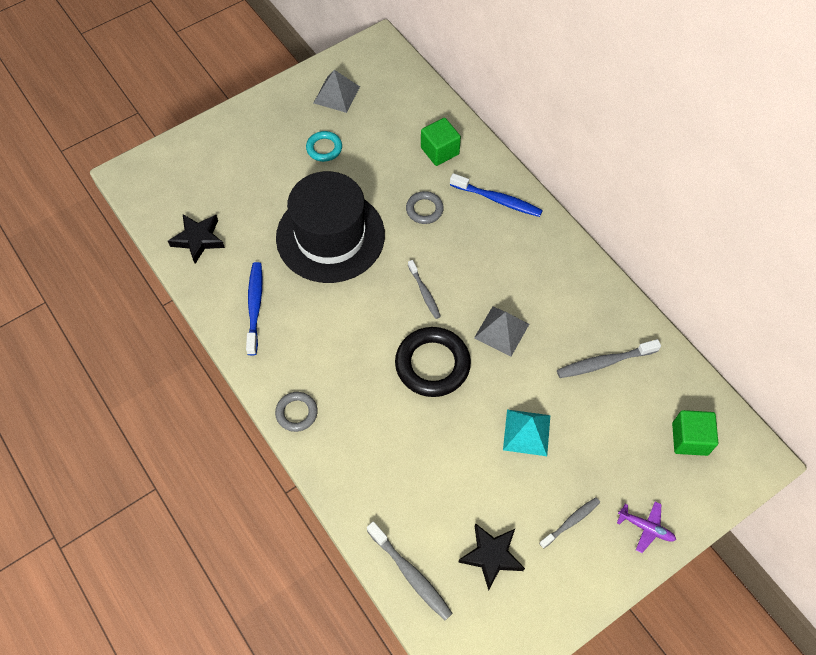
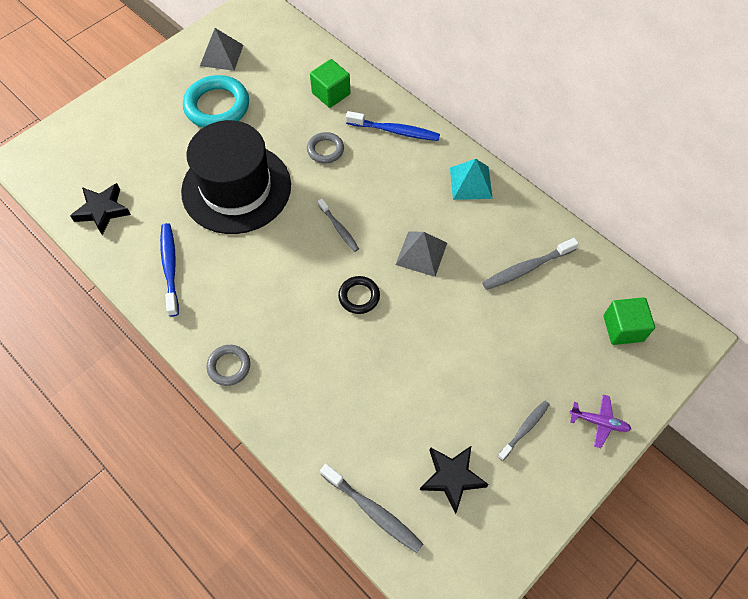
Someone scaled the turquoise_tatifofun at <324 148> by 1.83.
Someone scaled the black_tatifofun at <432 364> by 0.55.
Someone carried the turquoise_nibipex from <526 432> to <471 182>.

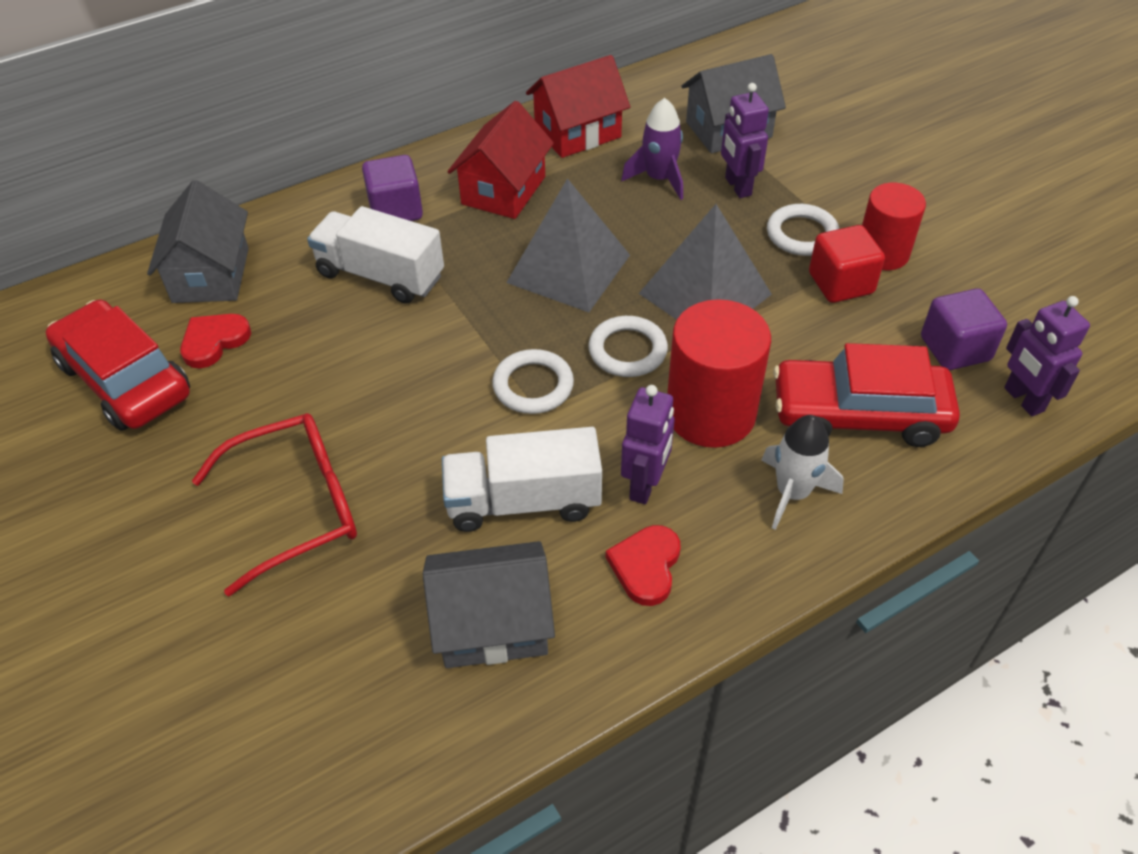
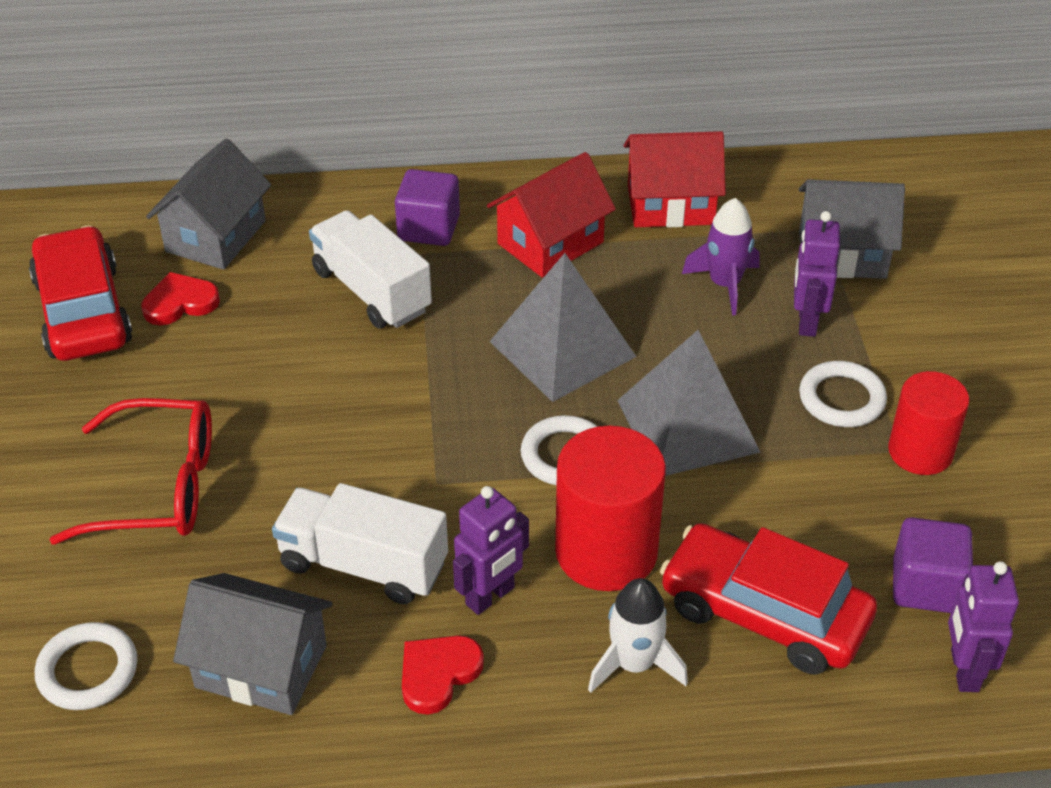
Someone took away the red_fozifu at <841 283>.
Someone carried the white_tatifofun from <533 385> to <88 670>.

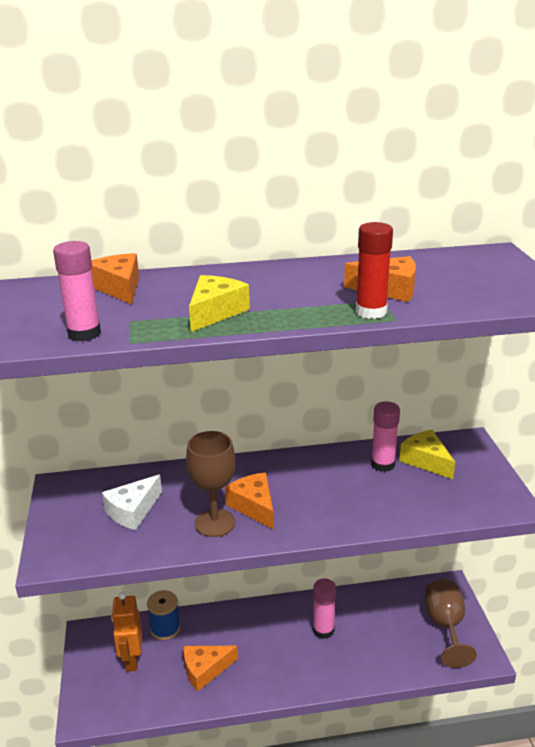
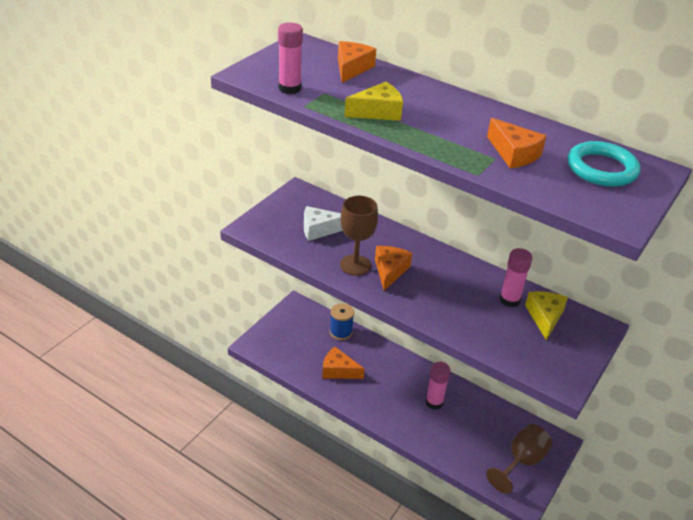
Someone took away the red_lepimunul at <371 312>.
Someone took away the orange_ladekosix at <131 660>.
Someone put down the turquoise_tatifofun at <601 169>.

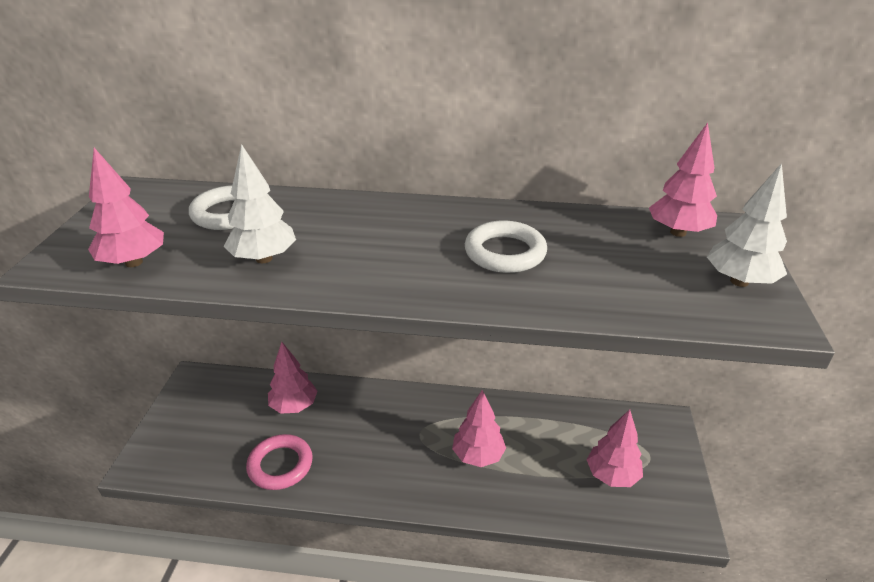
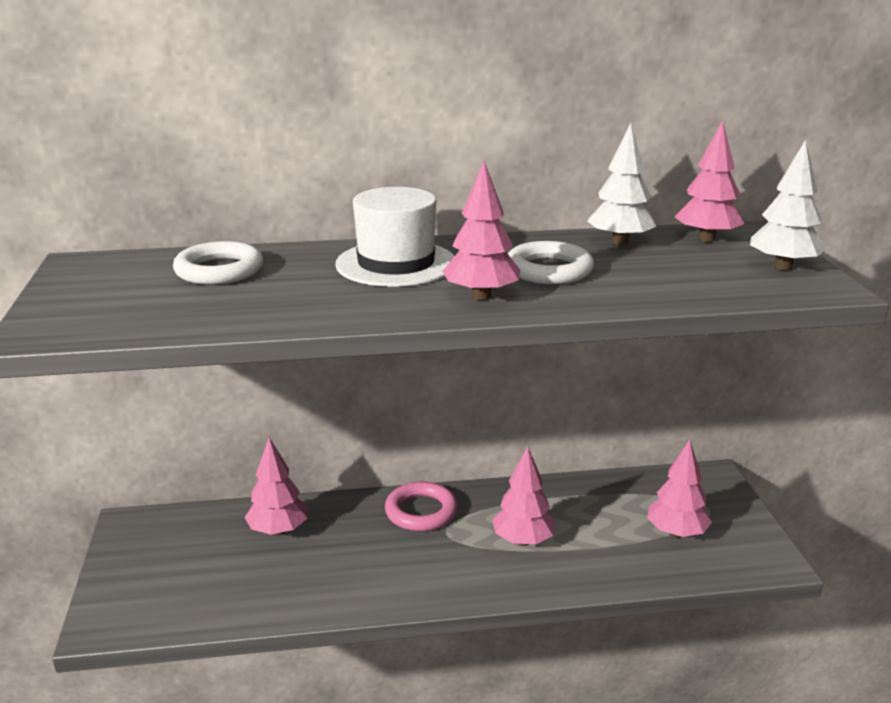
Someone carried the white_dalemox from <264 258> to <620 242>.
Someone carried the pink_dalemox from <133 262> to <481 296>.
Someone carried the pink_tatifofun from <280 465> to <421 512>.
Someone put down the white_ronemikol at <396 264>.

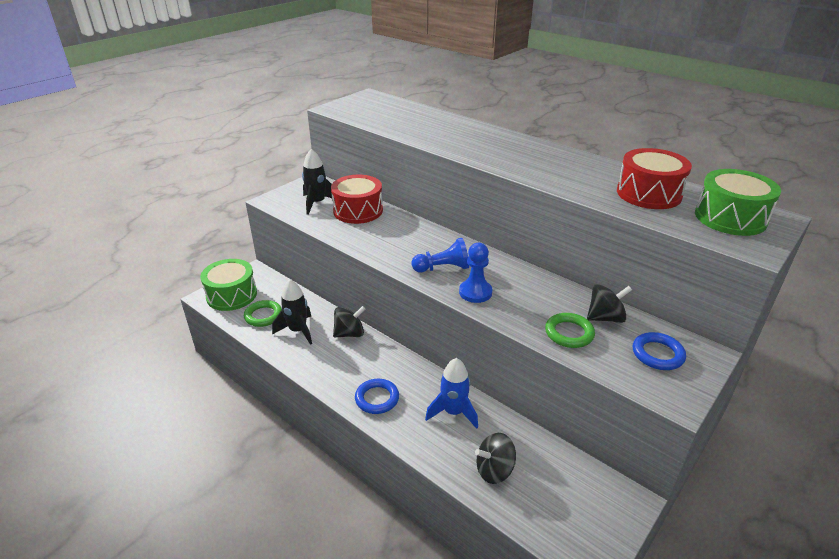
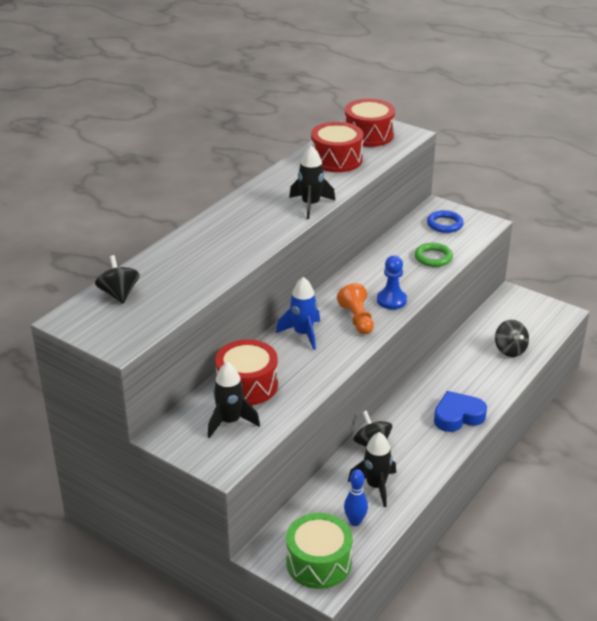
Someone repainted the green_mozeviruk at <730 218>, which became the red_mozeviruk at <368 135>.
Someone repainted the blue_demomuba at <443 268>, which became the orange_demomuba at <357 319>.
Someone carried the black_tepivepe from <605 318> to <119 294>.
Someone swapped the green_tatifofun at <263 316> for the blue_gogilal at <355 521>.
Someone carried the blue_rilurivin from <453 412> to <303 334>.
Someone swapped the blue_tatifofun at <377 398> for the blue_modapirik at <458 416>.
Someone put down the black_rilurivin at <310 205>.

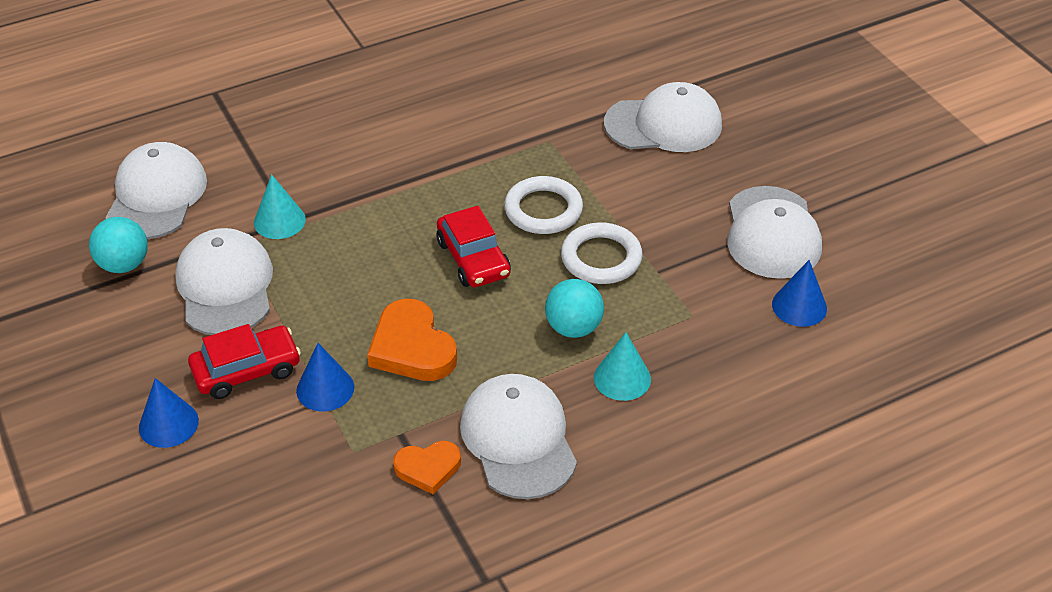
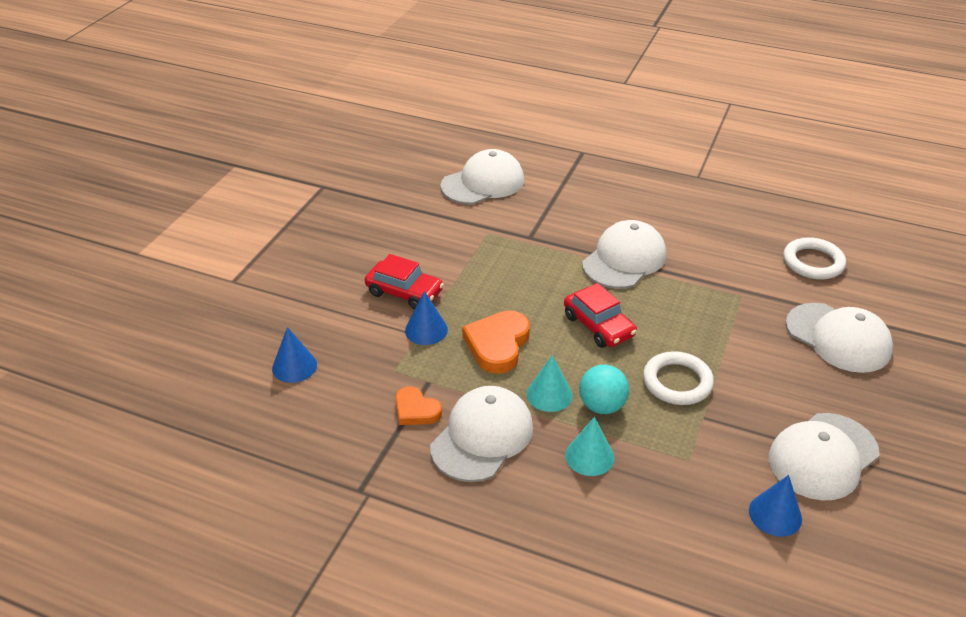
Someone carried the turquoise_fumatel from <279 221> to <549 394>.
Someone carried the white_tatifofun from <543 210> to <813 262>.
Someone rotated the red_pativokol at <473 258> by 60 degrees counterclockwise.
Someone took away the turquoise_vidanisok at <124 265>.
Someone carried the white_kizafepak from <225 286> to <624 259>.
Someone carried the blue_fumatel from <168 424> to <294 366>.

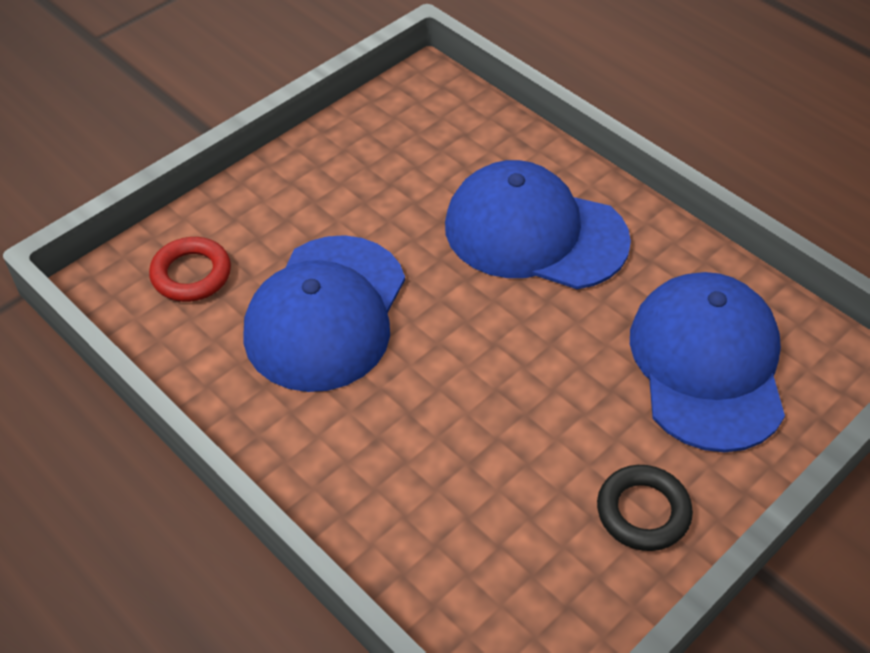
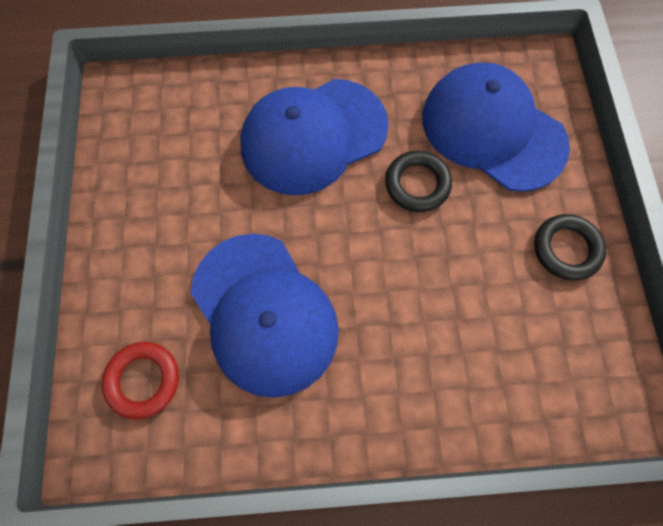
Someone put down the black_tatifofun at <417 184>.

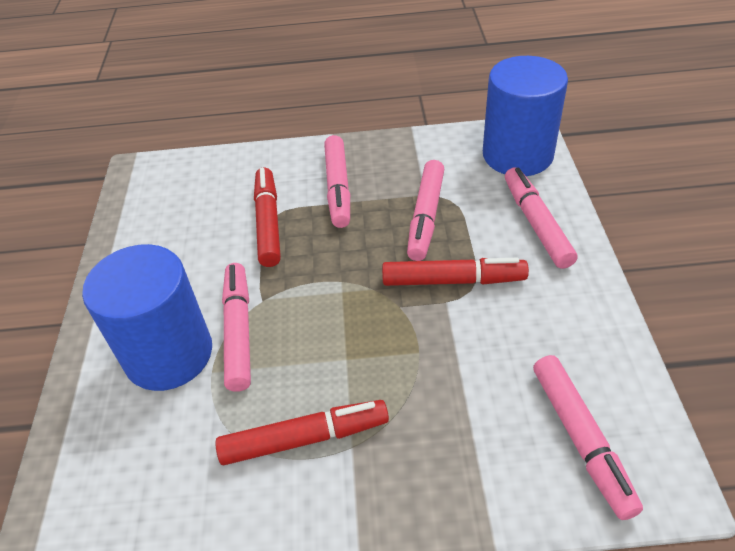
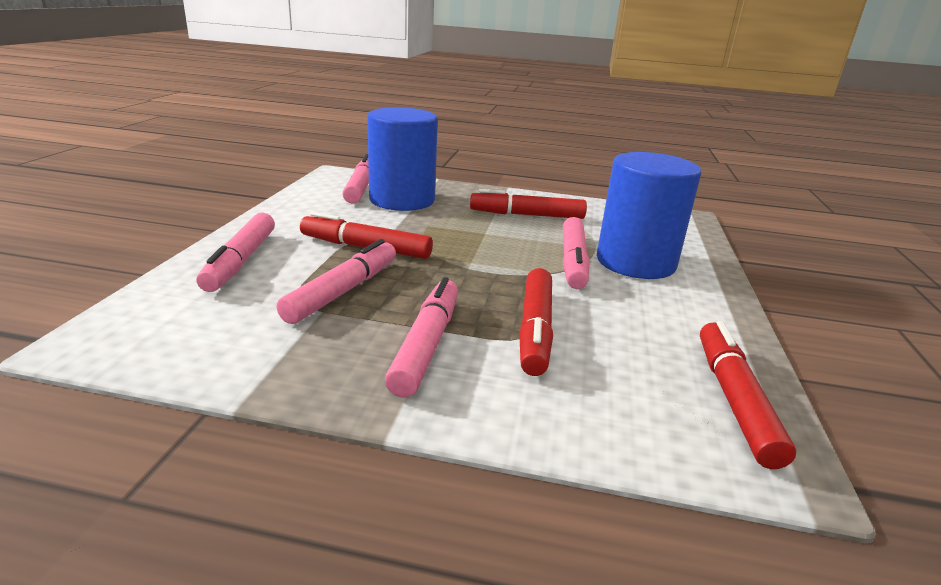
Someone carried the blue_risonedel from <517 155> to <402 200>.
Someone put down the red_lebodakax at <734 400>.

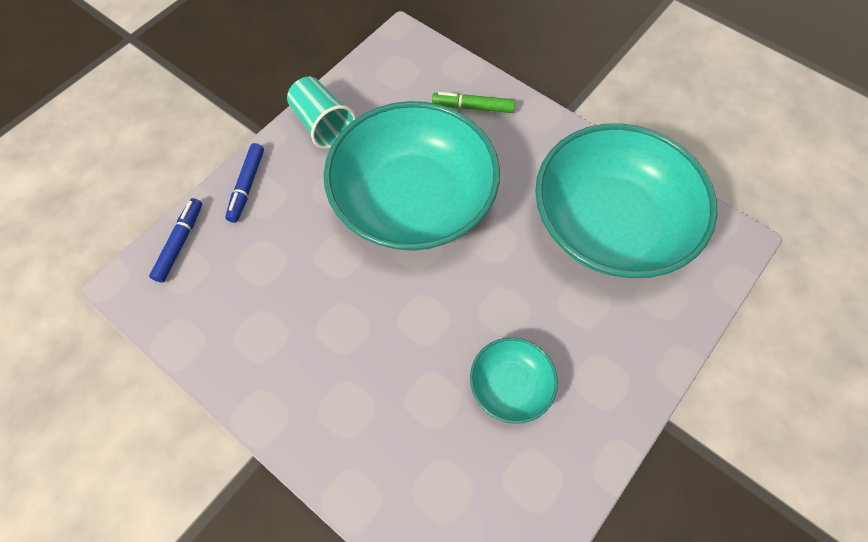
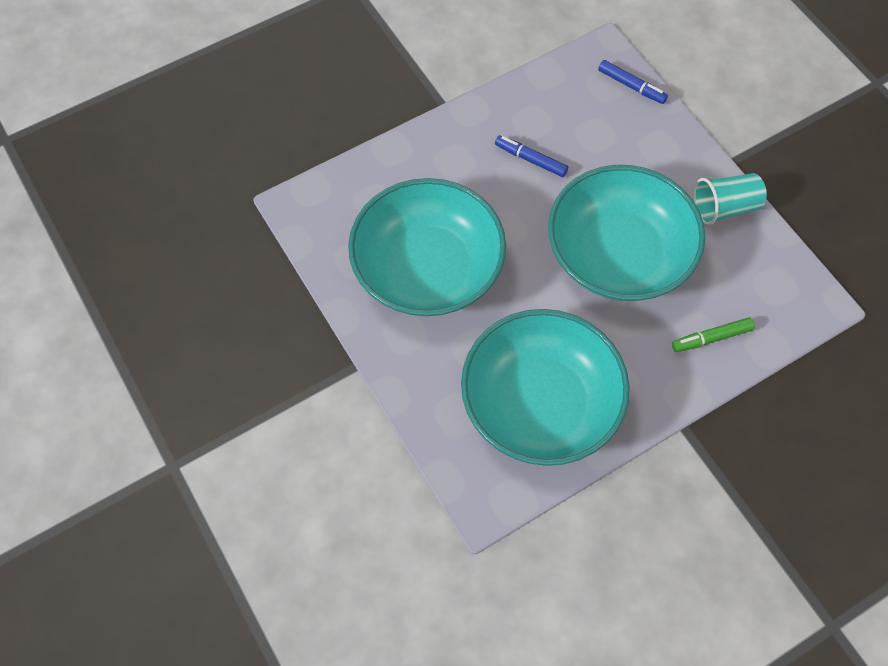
Someone rotated the green_lebodakax at <473 107> by 135 degrees counterclockwise.
Someone carried the blue_lebodakax from <247 186> to <530 159>.
Someone scaled the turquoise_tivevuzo at <510 386> by 2.22.

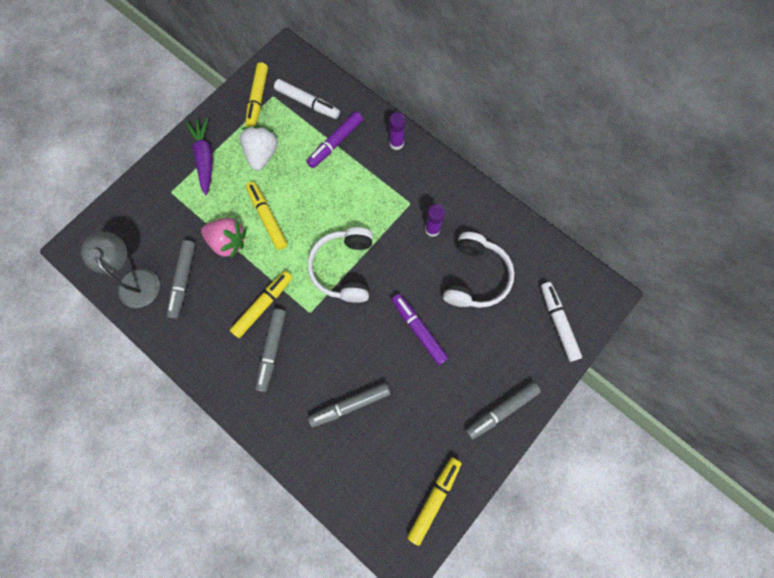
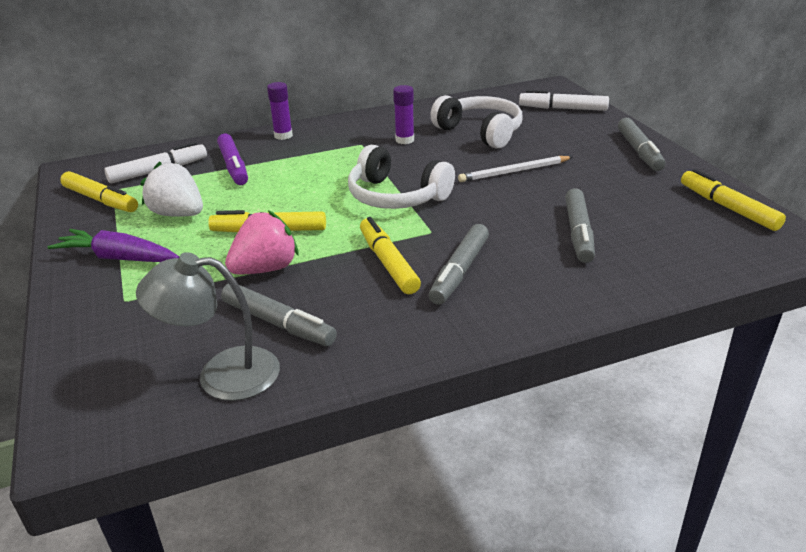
Someone swapped the purple_lebodakax at <419 330> for the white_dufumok at <514 172>.
Someone rotated the grey_lebodakax at <272 350> by 75 degrees clockwise.

